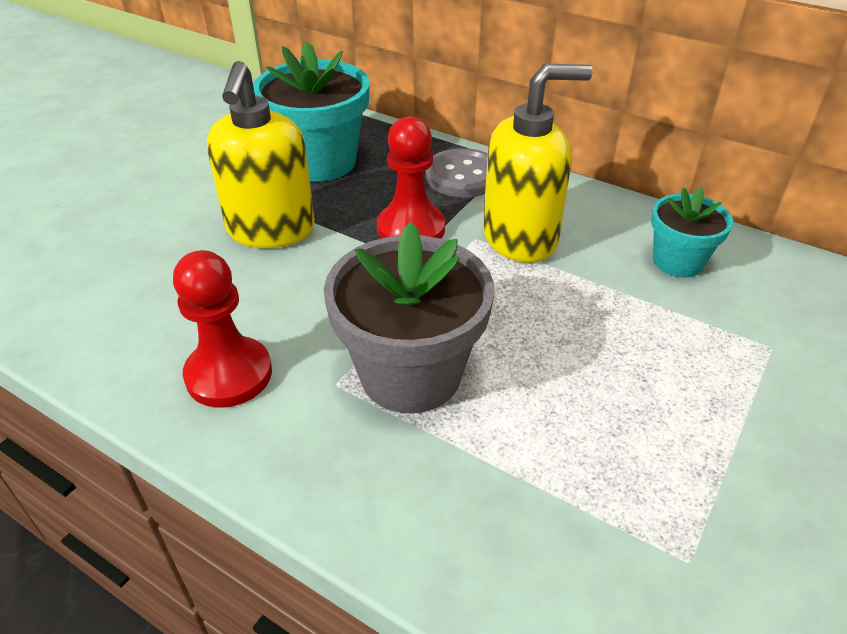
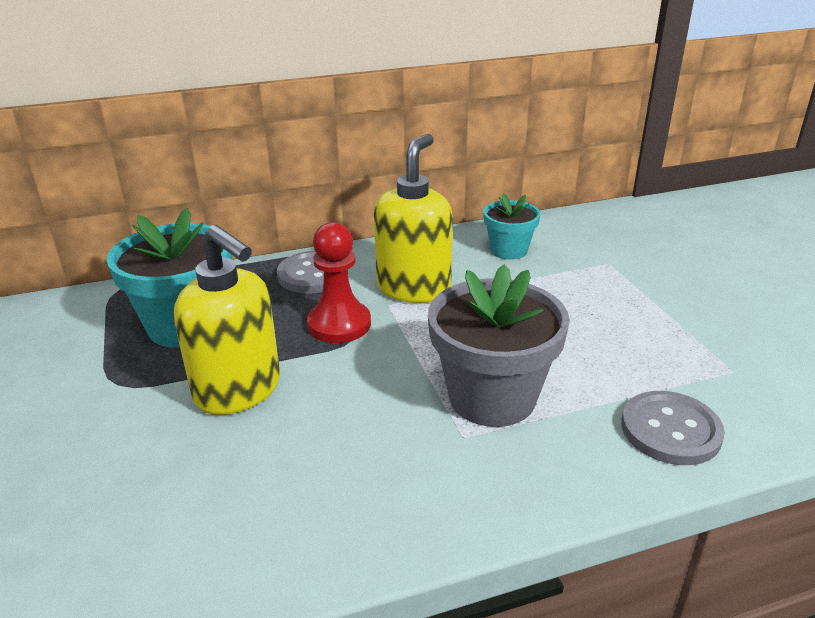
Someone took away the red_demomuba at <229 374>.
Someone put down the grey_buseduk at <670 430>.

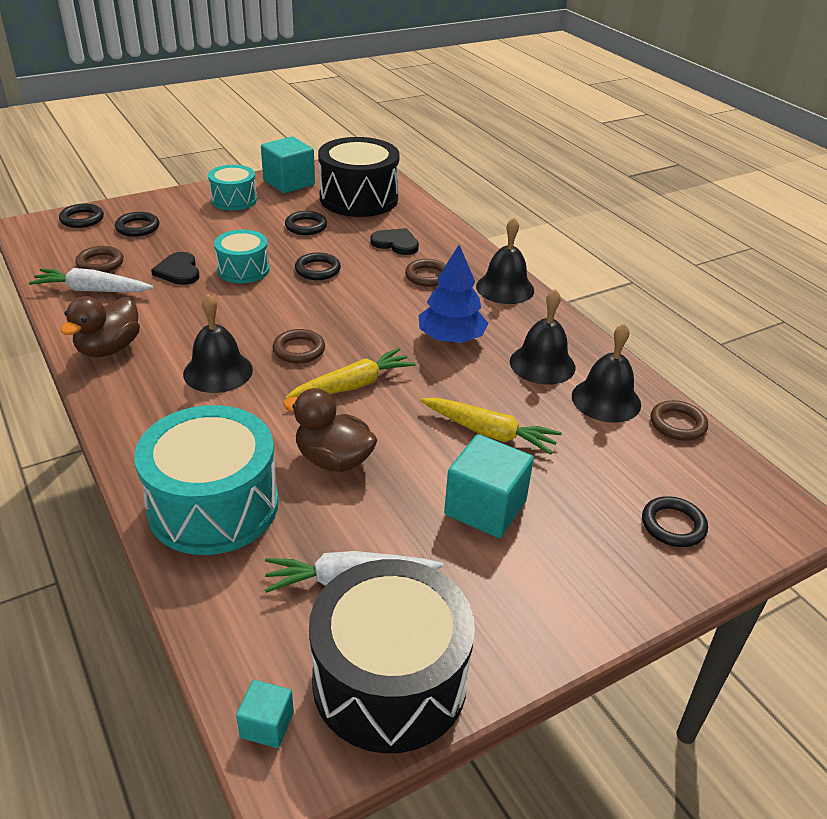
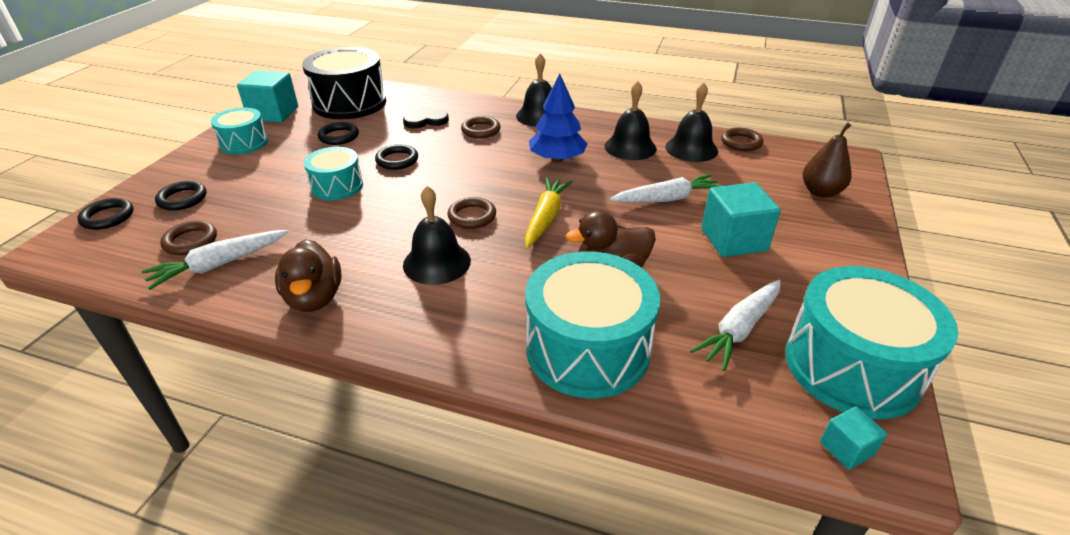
Someone took away the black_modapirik at <178 271>.
Someone repainted the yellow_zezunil at <489 433>, which became the white_zezunil at <666 199>.
Someone swapped the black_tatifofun at <673 525> for the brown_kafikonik at <820 192>.
Someone repainted the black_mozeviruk at <389 680>, which became the turquoise_mozeviruk at <852 366>.

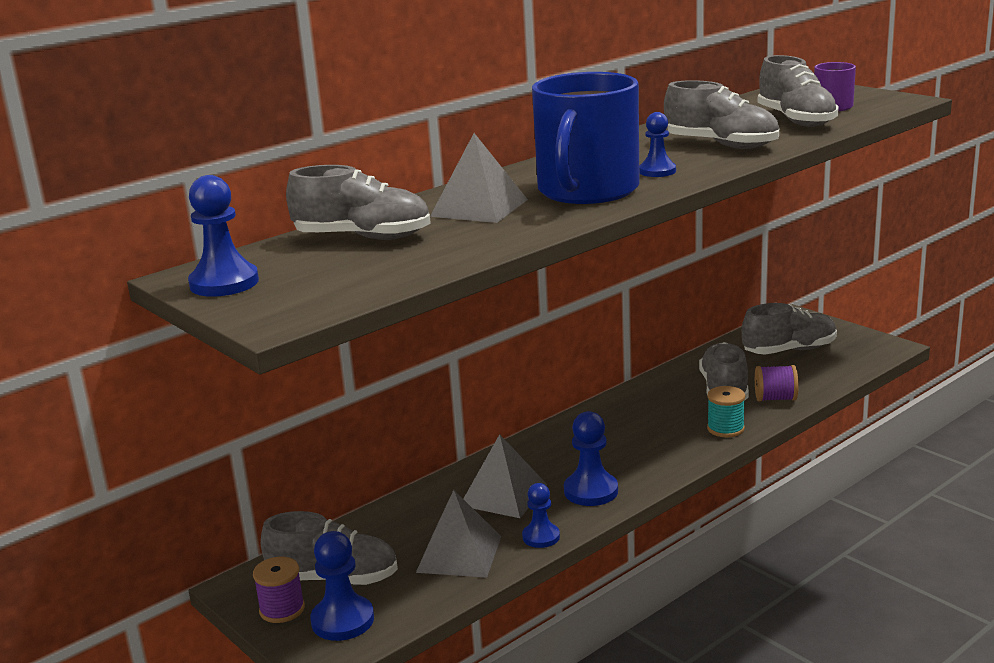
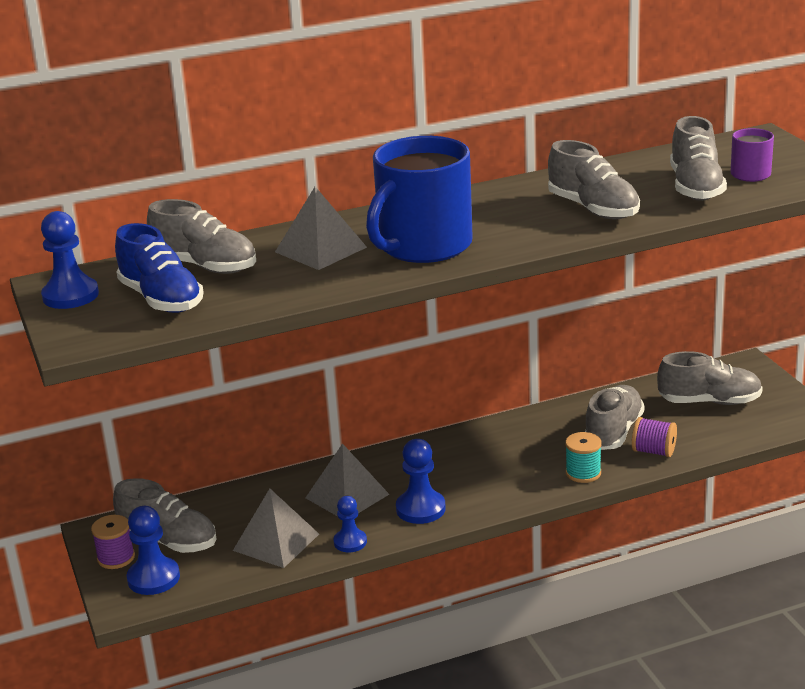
Someone took away the blue_demomuba at <657 171>.
Someone put down the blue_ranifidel at <161 299>.

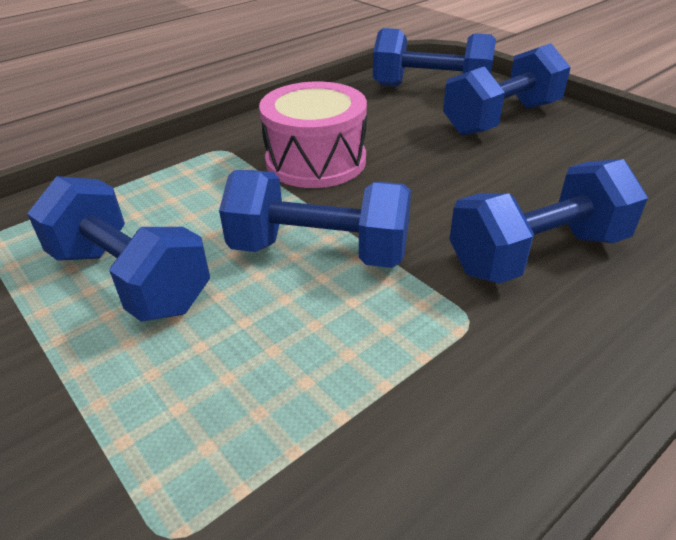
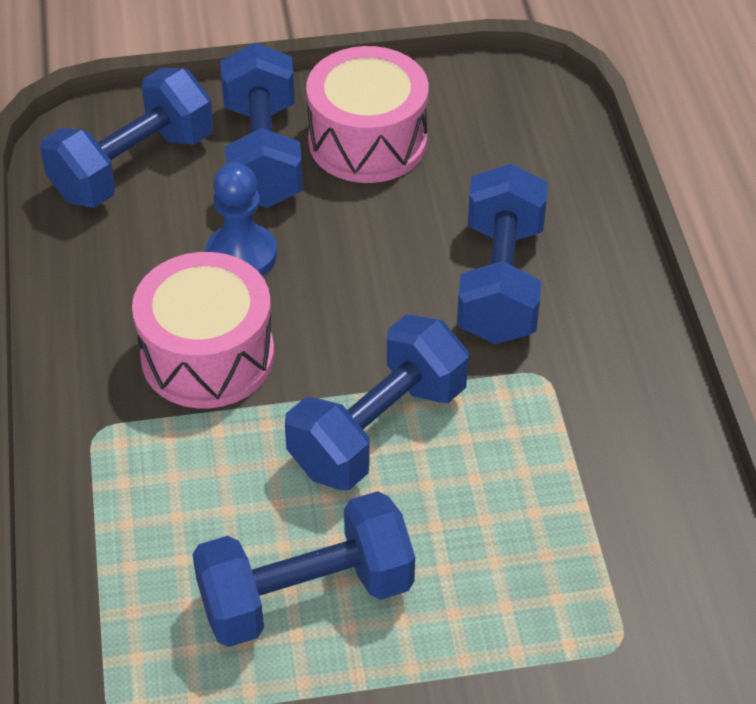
Someone put down the pink_mozeviruk at <367 141>.
Someone put down the blue_demomuba at <241 255>.

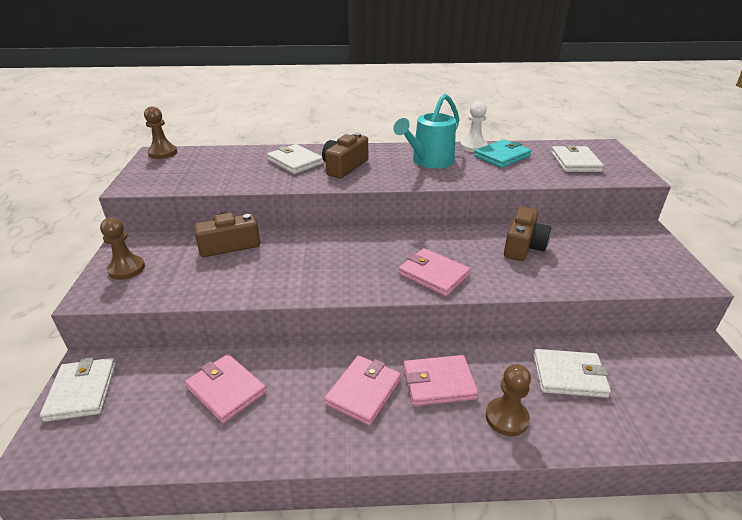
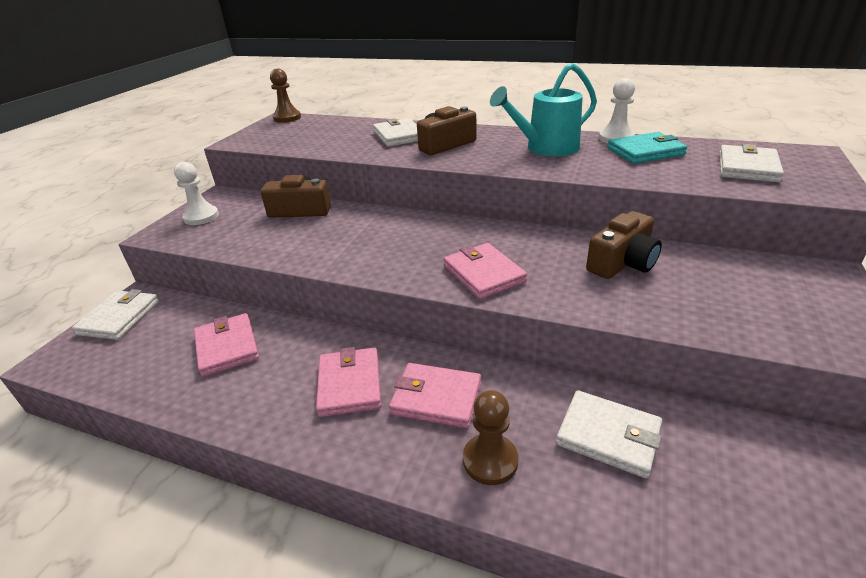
Someone repainted the brown_demomuba at <126 269>, which became the white_demomuba at <201 217>.
Someone rotated the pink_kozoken at <363 392> by 60 degrees counterclockwise.

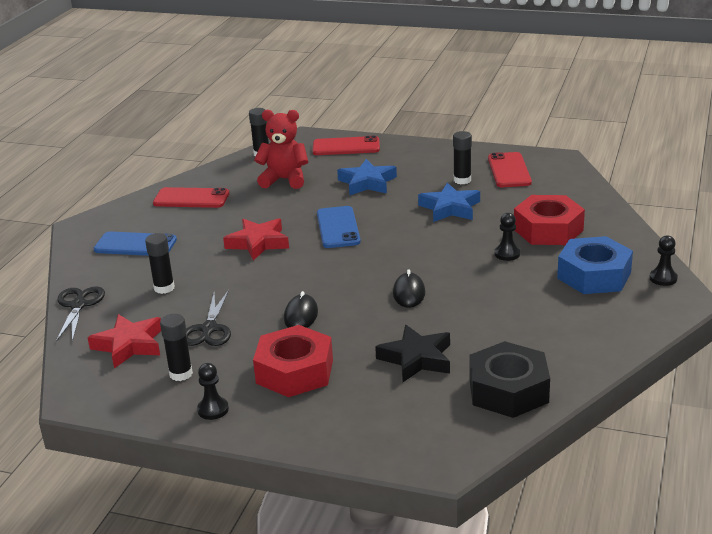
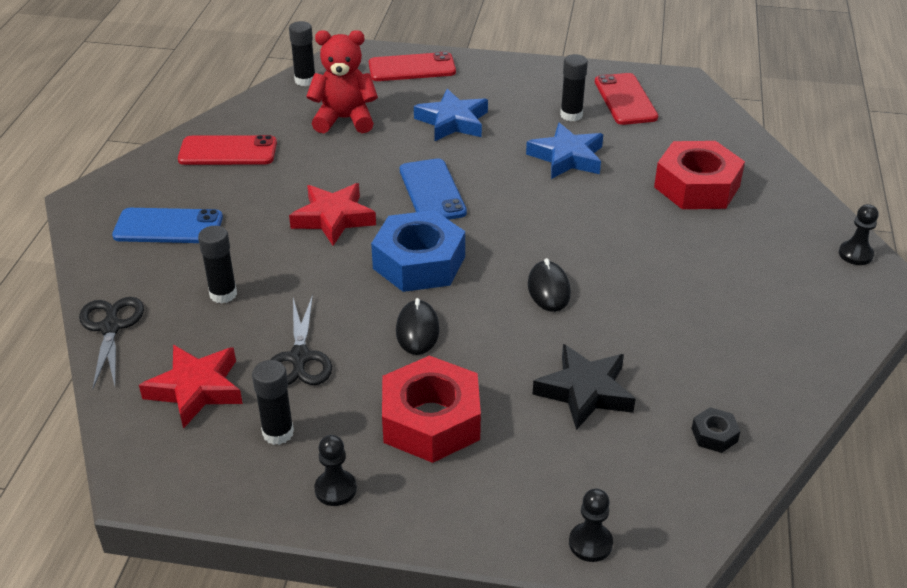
Someone carried the black_demomuba from <507 254> to <590 543>.
Someone carried the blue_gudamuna from <594 275> to <419 262>.
Someone scaled the black_gudamuna at <508 390> by 0.42.

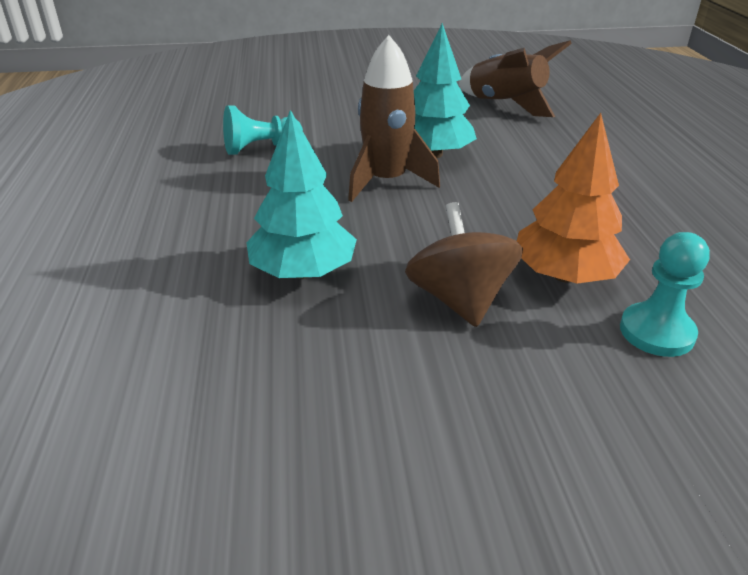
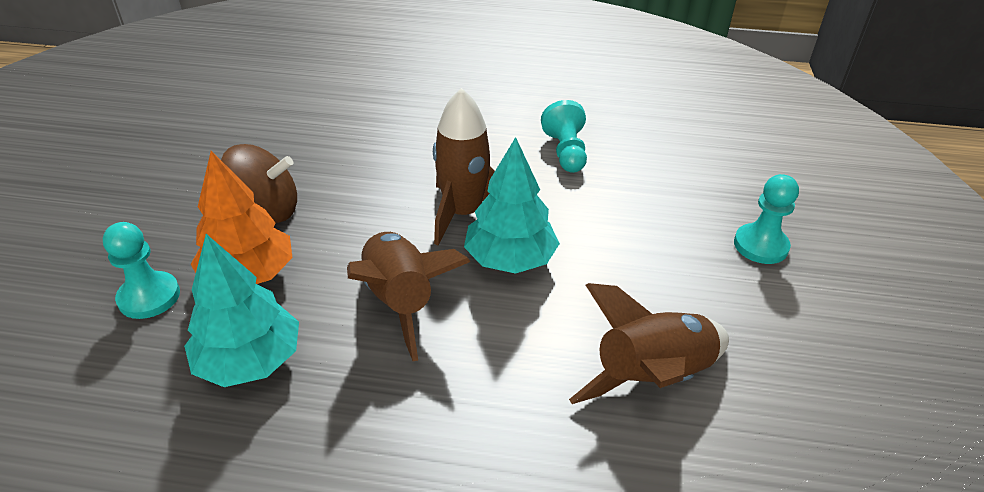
Someone carried the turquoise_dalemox from <303 272> to <250 361>.
Someone put down the turquoise_demomuba at <760 246>.
Someone put down the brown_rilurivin at <400 302>.

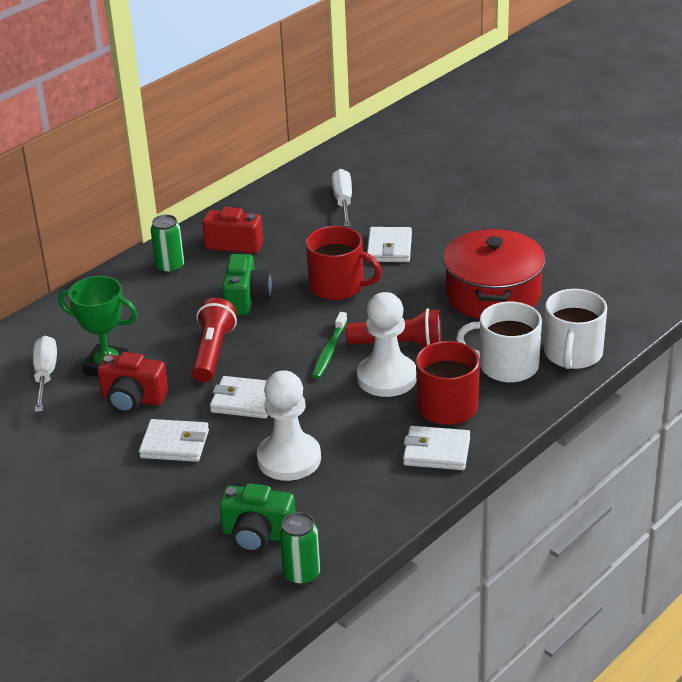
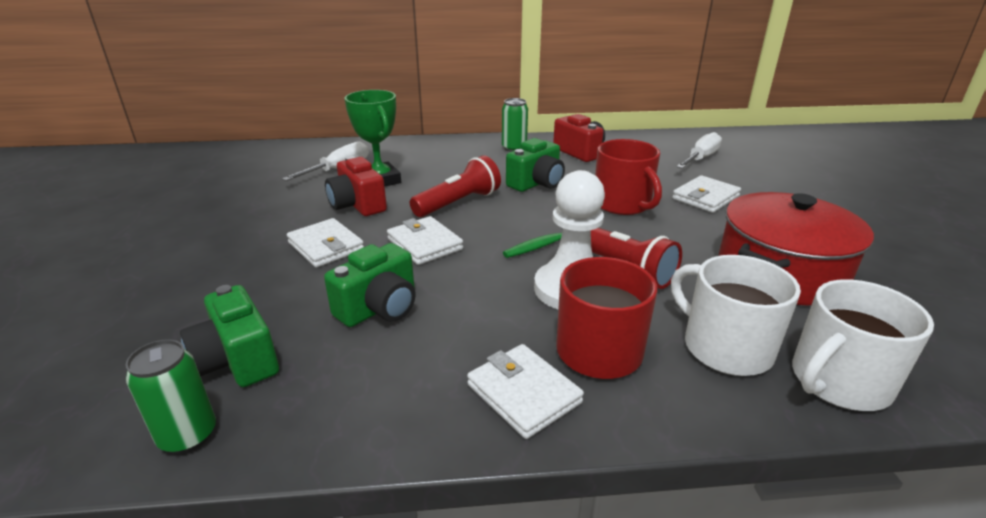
Someone swapped the white_demomuba at <289 459> for the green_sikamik at <379 308>.

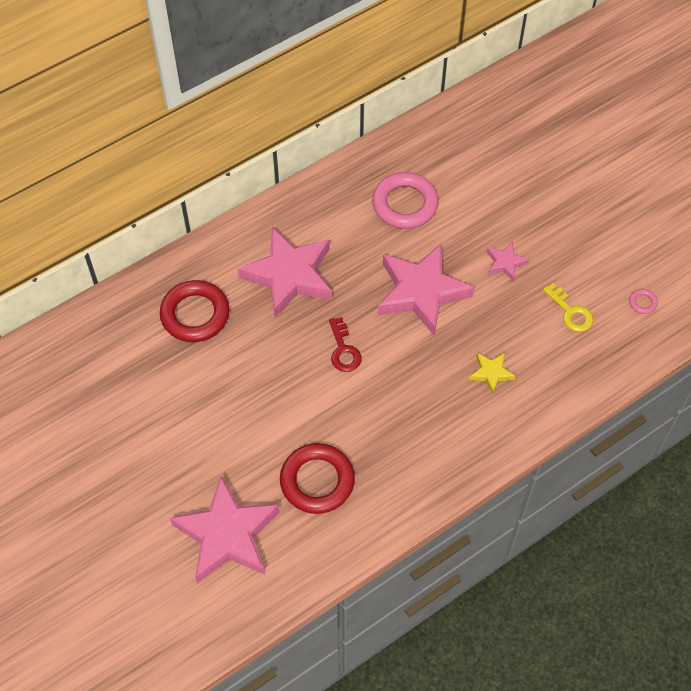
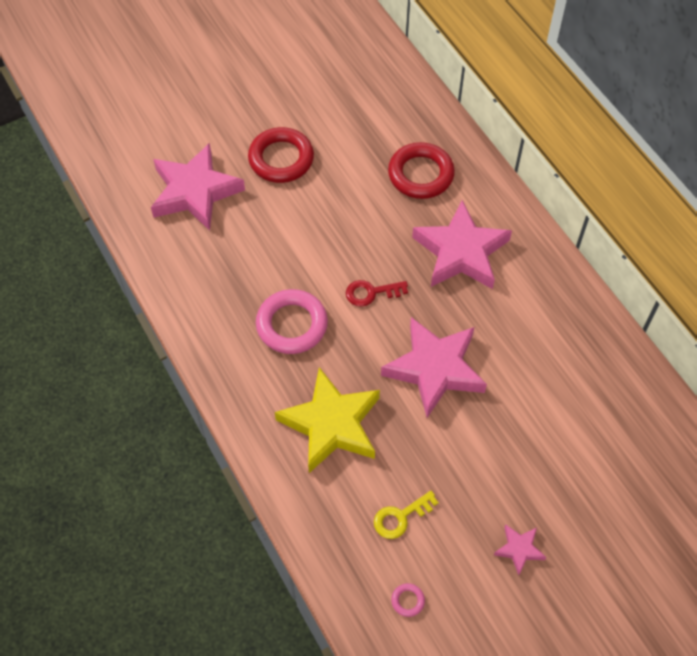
Someone carried the pink_tatifofun from <405 204> to <292 325>.
Someone carried the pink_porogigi from <505 263> to <519 549>.
Someone scaled the yellow_porogigi at <491 373> by 2.22.
Someone carried the red_tatifofun from <317 481> to <281 159>.

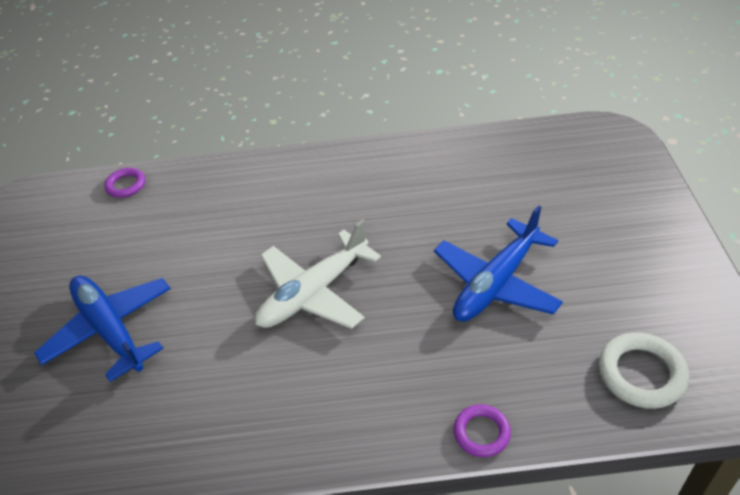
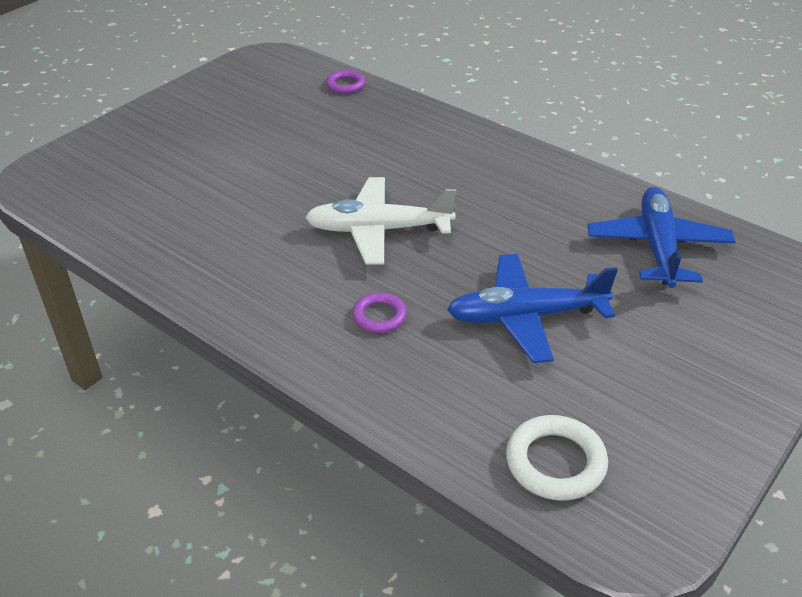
Someone carried the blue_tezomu from <110 330> to <657 246>.
Someone carried the purple_tatifofun from <481 433> to <379 316>.

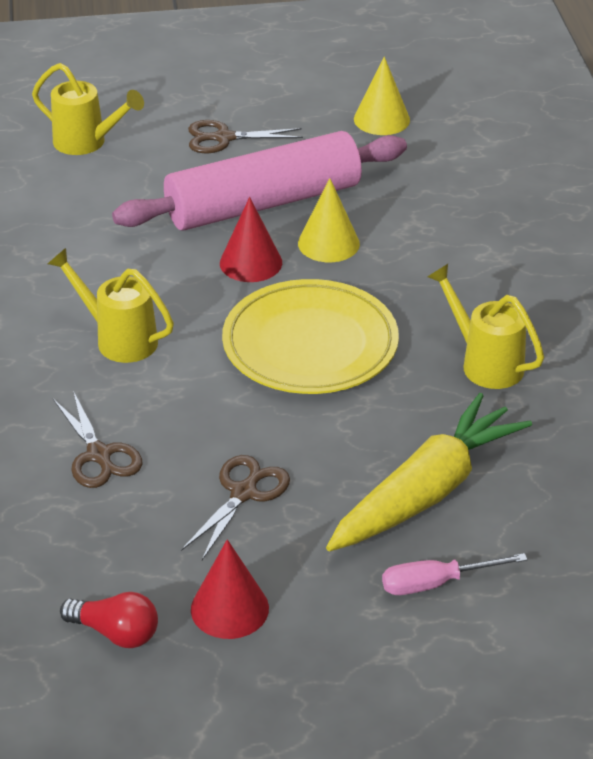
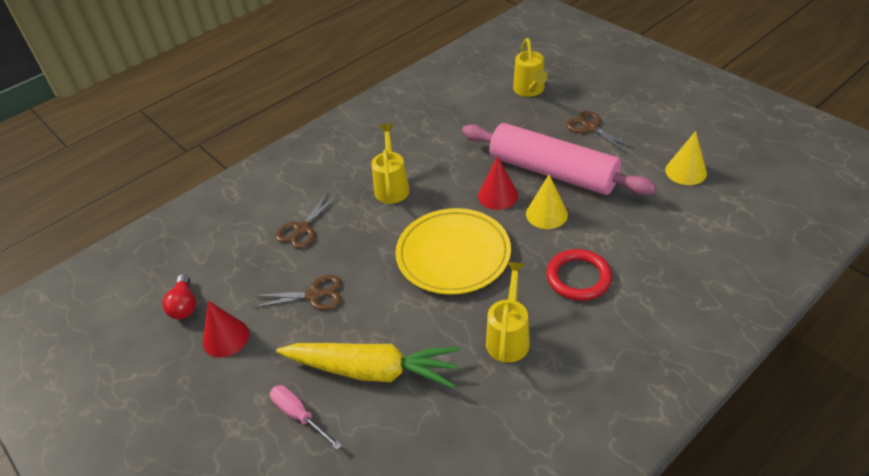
Someone put down the red_tatifofun at <578 277>.

